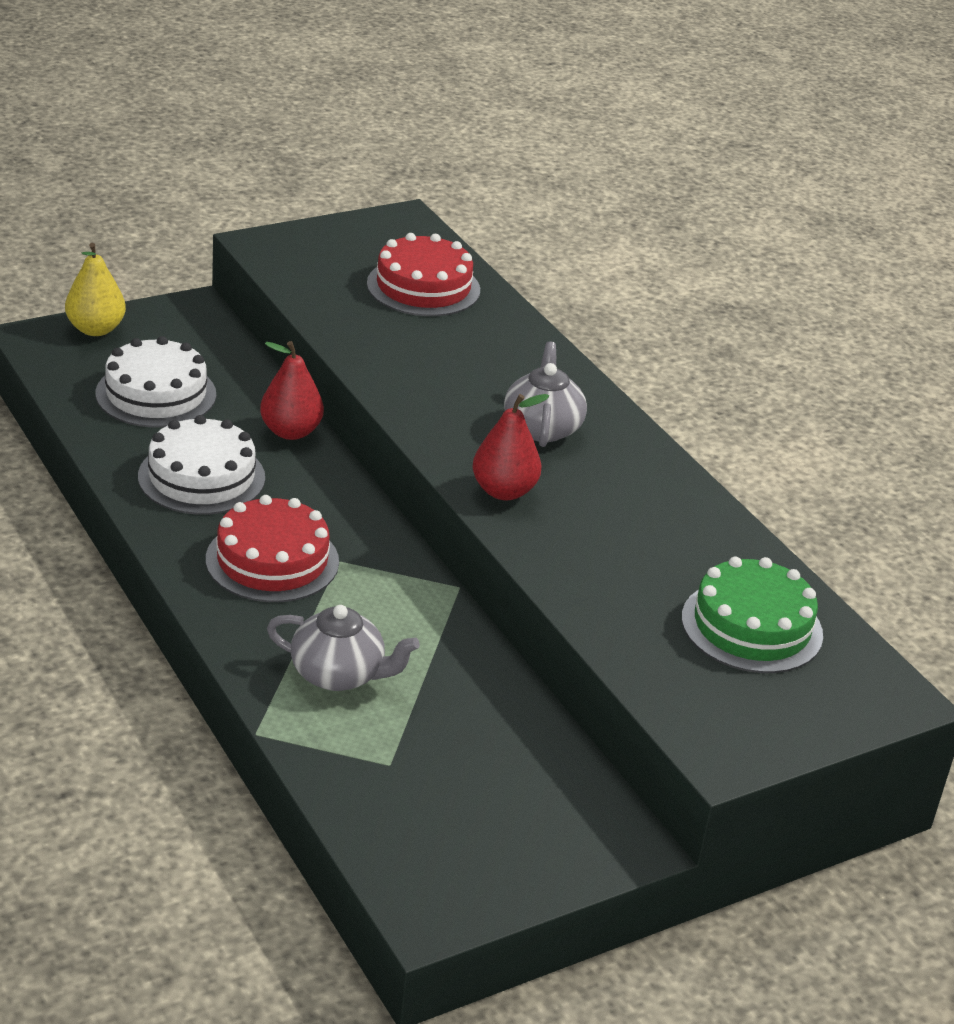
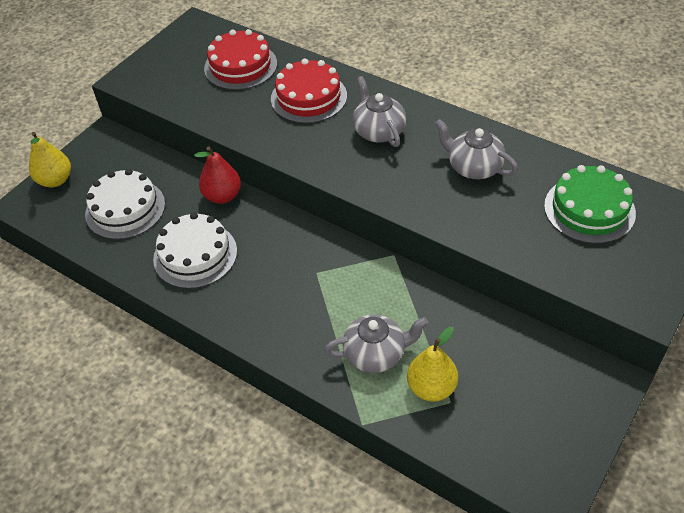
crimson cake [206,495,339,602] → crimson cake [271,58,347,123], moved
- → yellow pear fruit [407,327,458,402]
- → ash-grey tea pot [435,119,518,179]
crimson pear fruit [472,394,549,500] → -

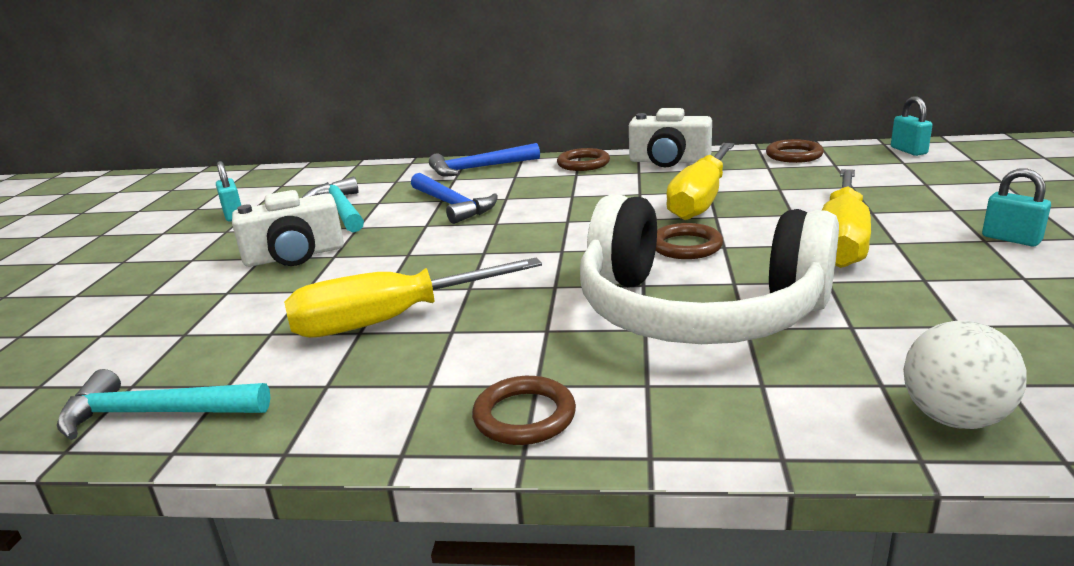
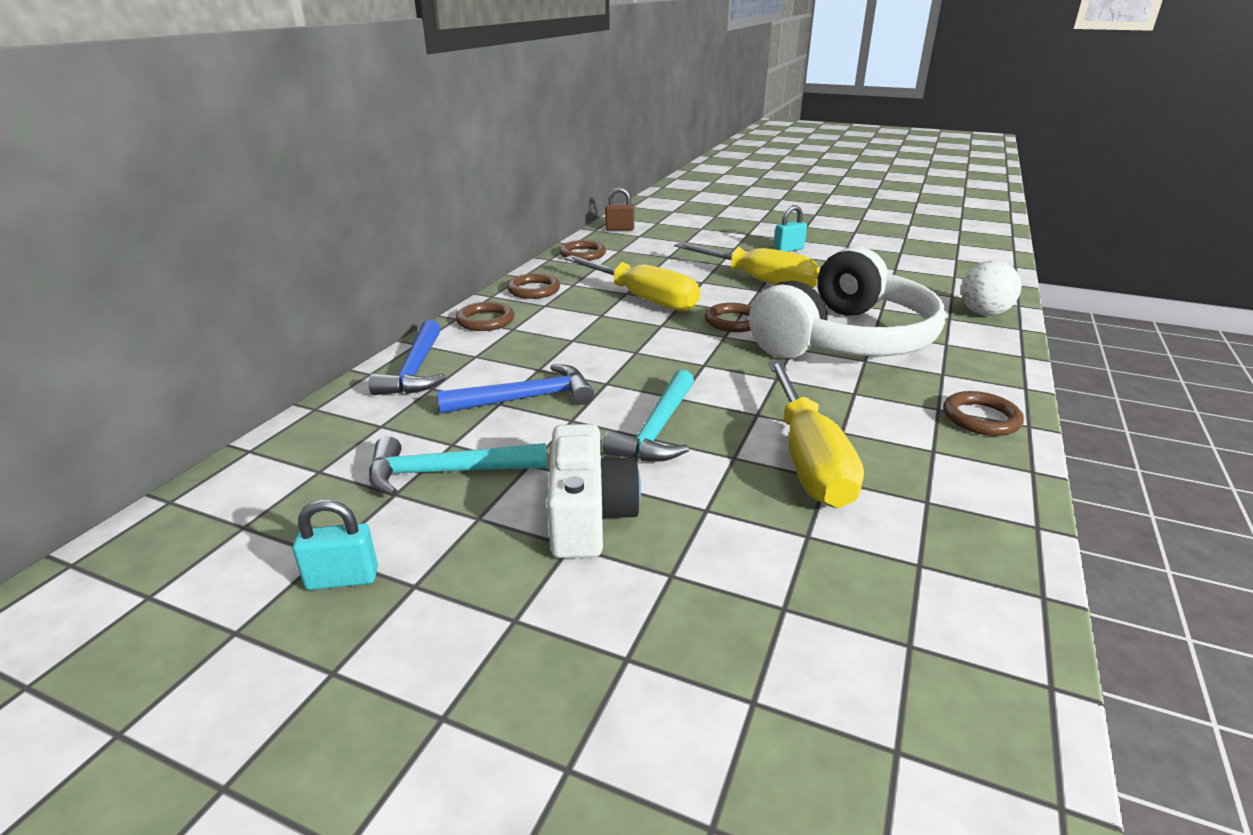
snow-white compact camera [629,108,712,167] → brown hoop [507,273,560,299]
turquoise claw hammer [57,369,270,440] → turquoise claw hammer [603,370,694,462], moved
turquoise lock [891,97,932,156] → brown lock [605,187,634,231]

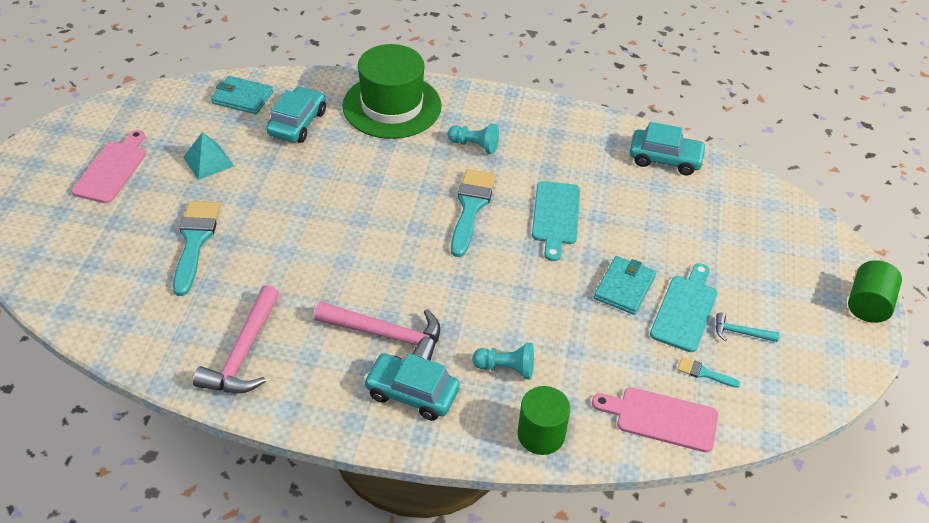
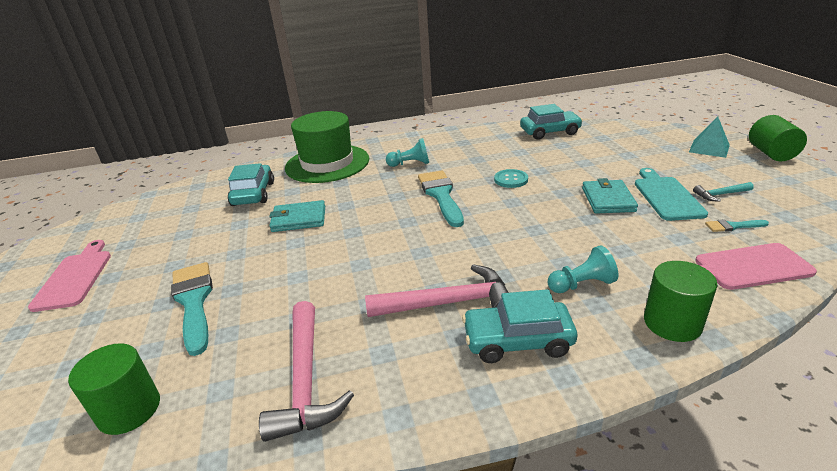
- → leaf-green solid cylinder [68,343,160,435]
turquoise card wallet [211,76,273,114] → turquoise card wallet [269,200,325,232], moved
turquoise cutting board [532,181,580,261] → turquoise sewing button [494,169,528,188]
turquoise solid pyramid [183,132,234,180] → turquoise solid pyramid [689,117,730,158], moved

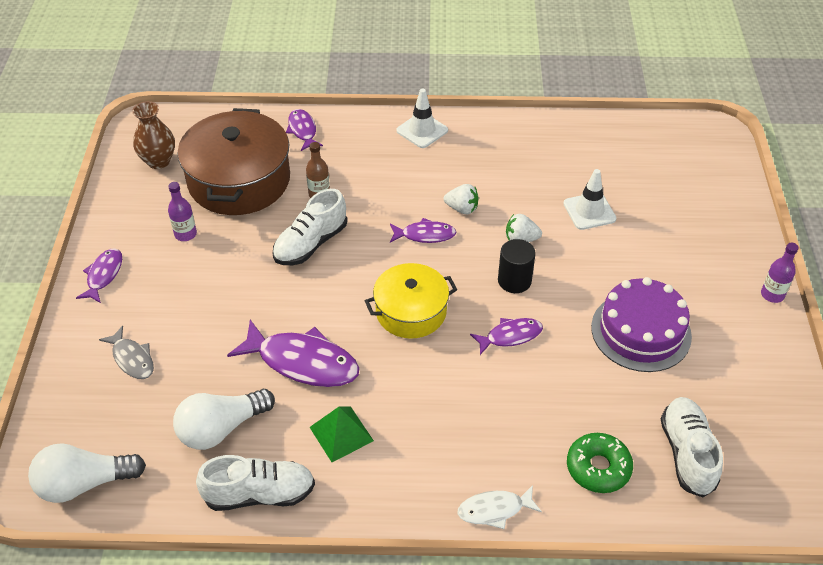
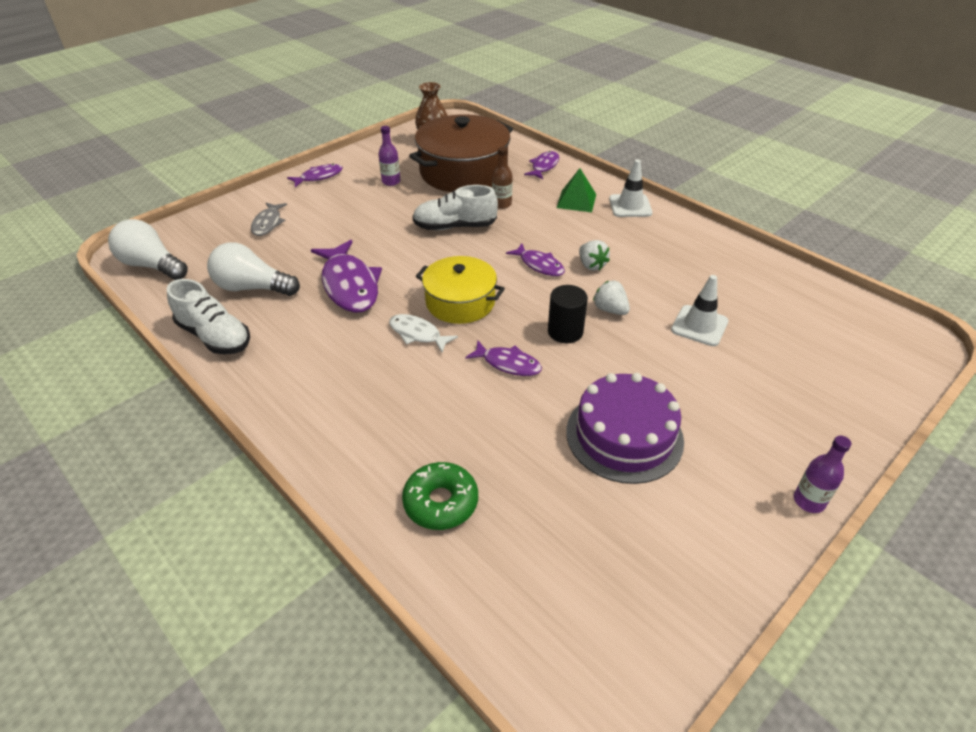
snow-white fish [458,485,542,529] → snow-white fish [389,314,458,352], moved
leaf-green solid pyramid [310,407,374,462] → leaf-green solid pyramid [557,168,596,212], moved
snow-white lace-up shoe [661,397,723,497] → -

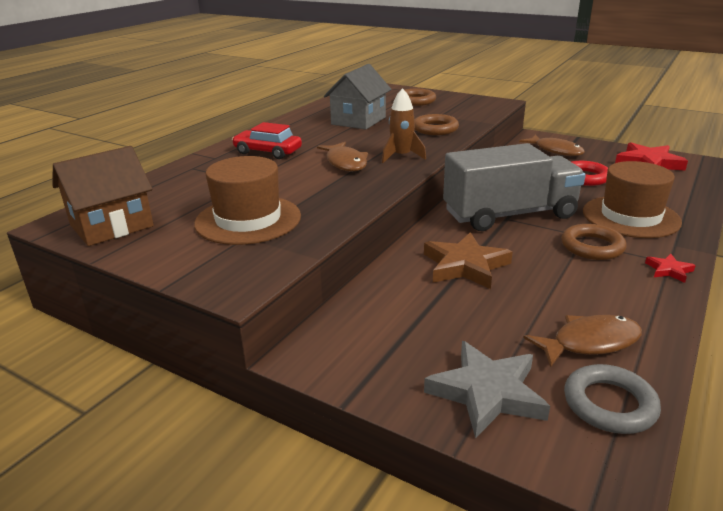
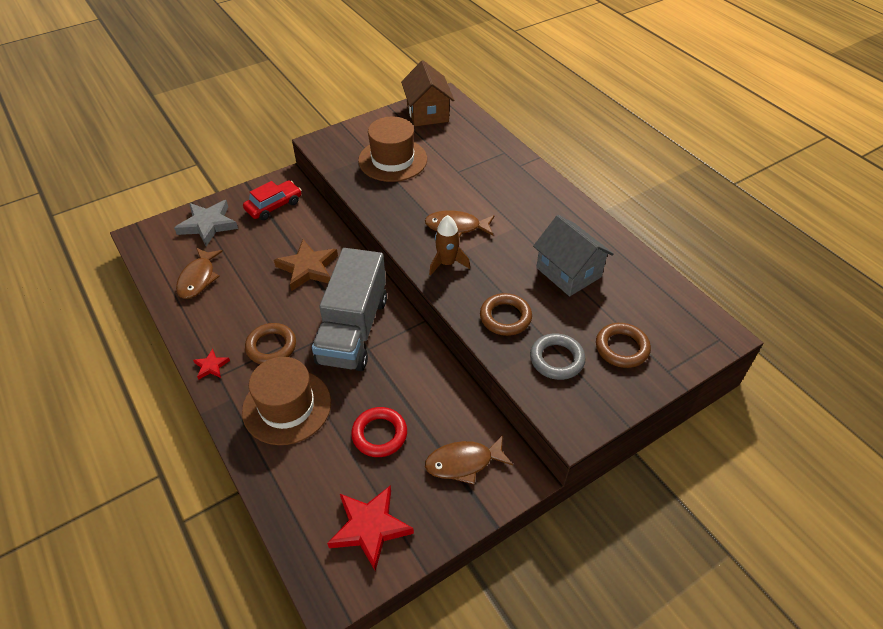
crimson car [232,122,302,159] → crimson car [243,181,301,220], moved
ash-grey hoop [564,364,661,434] → ash-grey hoop [530,333,586,380], moved

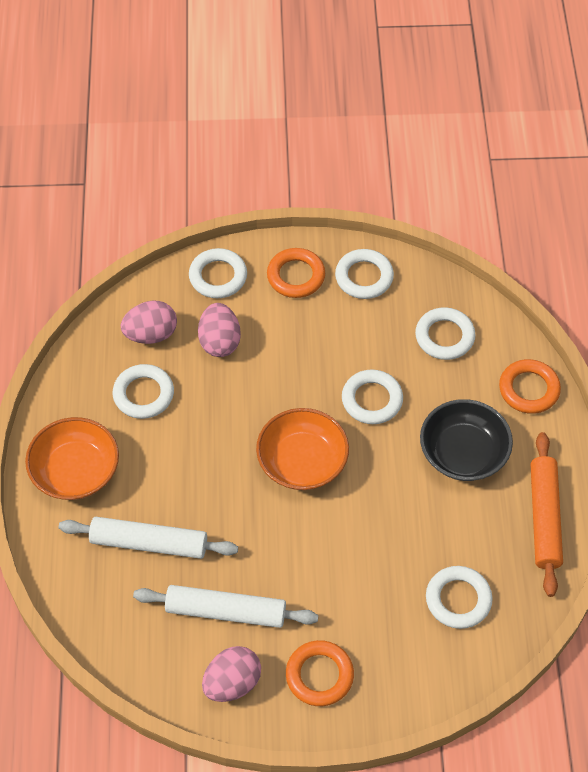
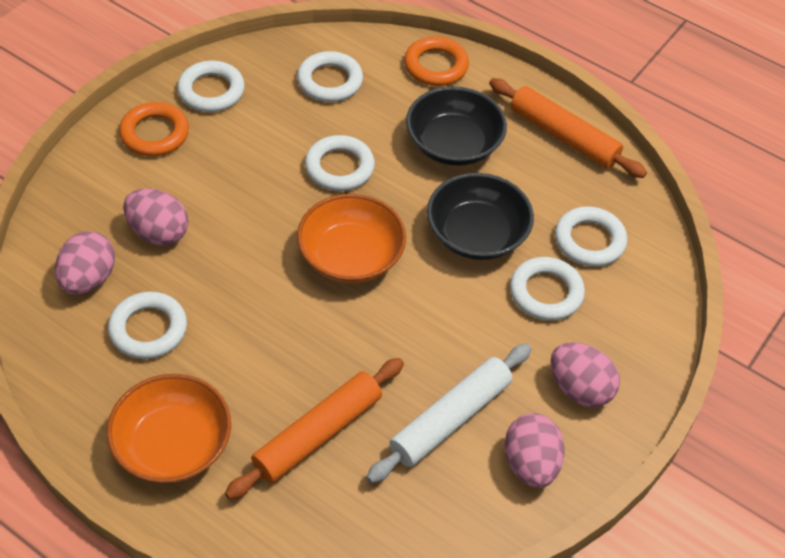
snow-white pastry roller [59,517,238,559] → orange pastry roller [225,358,404,500]
- → ebony deep dish [427,173,534,260]
snow-white hoop [189,248,247,298] → snow-white hoop [510,257,585,321], moved
orange hoop [286,640,354,706] → rose-pink egg shape [550,342,620,407]

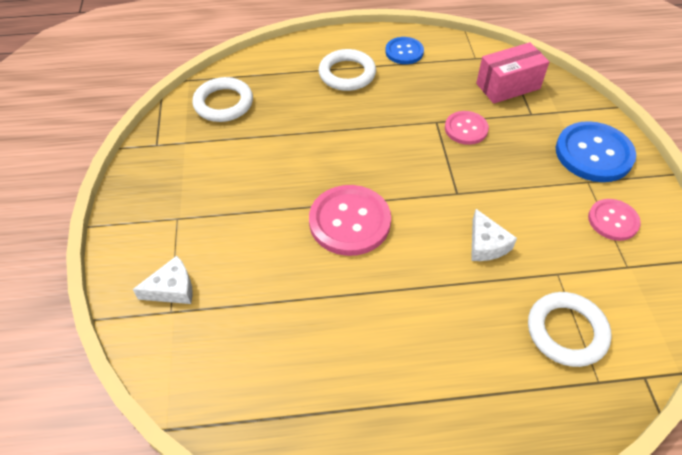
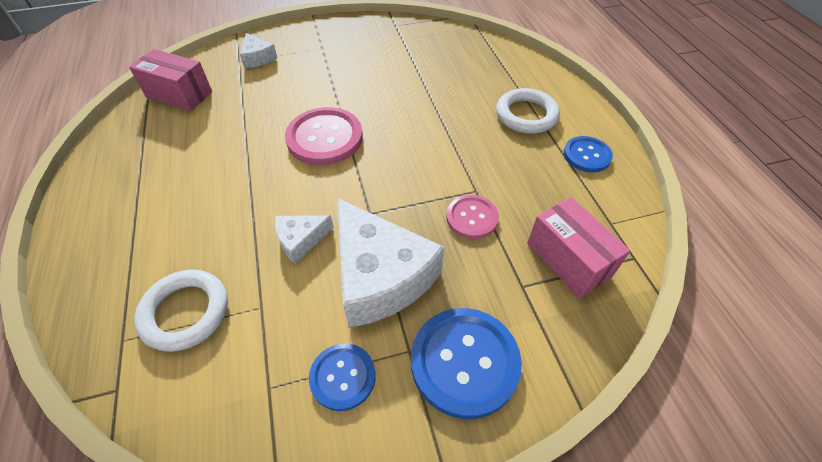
- → rose-pink package [129,49,212,111]
rose-pink sewing button [588,199,641,241] → blue sewing button [309,343,376,411]
- → snow-white piece of cheese [337,198,444,328]
snow-white hoop [192,77,253,122] → -

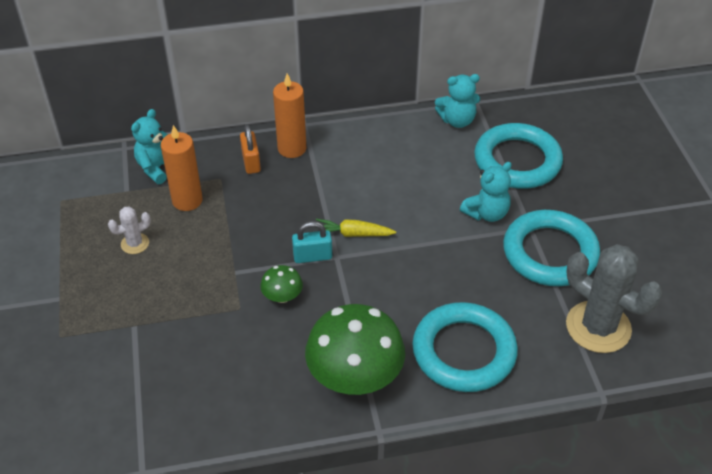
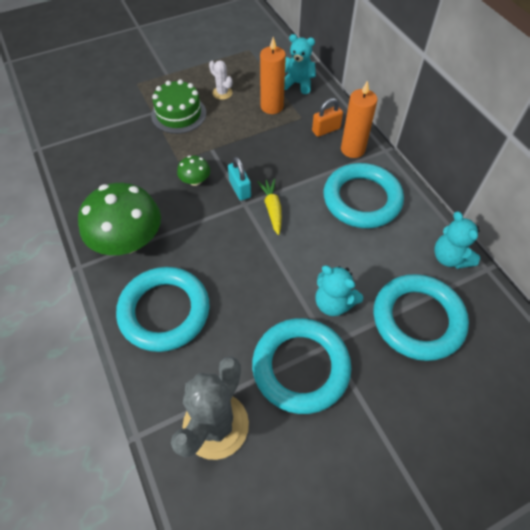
- → leaf-green cake [151,79,206,134]
- → turquoise hoop [324,163,404,228]

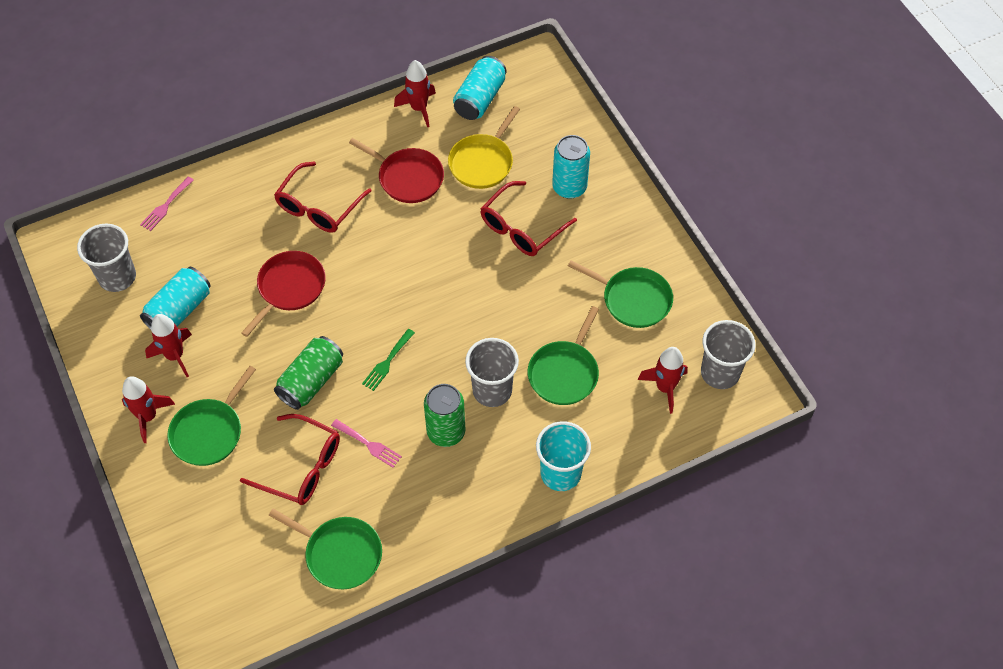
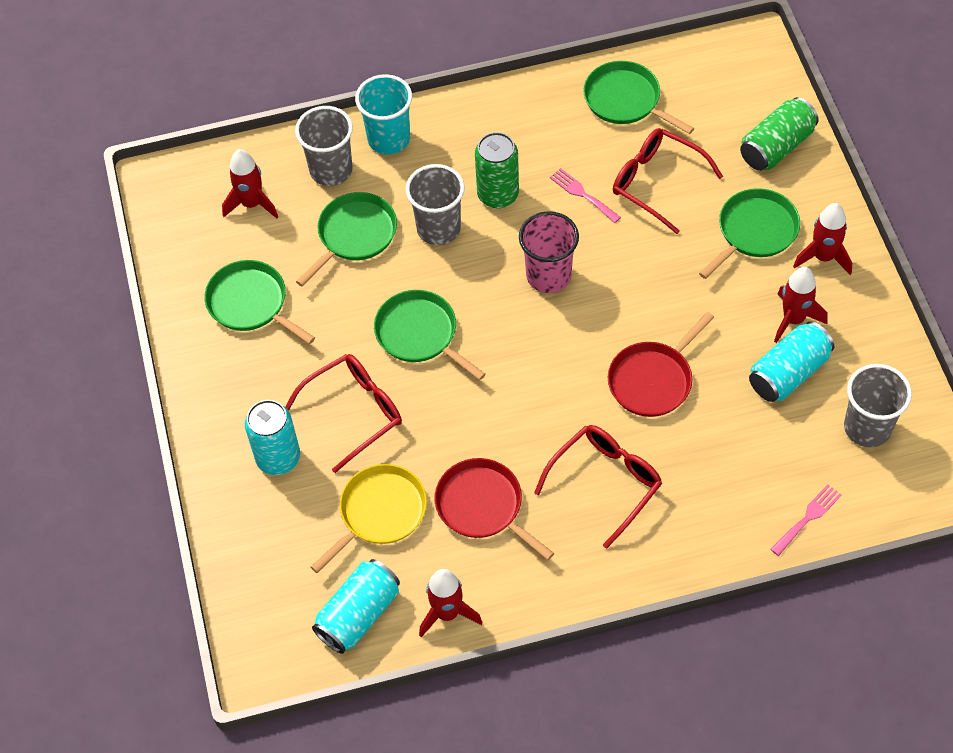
ash-grey cup [701,320,756,389] → ash-grey cup [295,106,353,186], moved
- → leaf-green pan [374,290,486,380]
leaf-green dinner fork [362,329,415,391] → rose-pink cup [519,211,579,293]
leaf-green soda can [274,336,343,410] → leaf-green soda can [740,97,819,171], moved

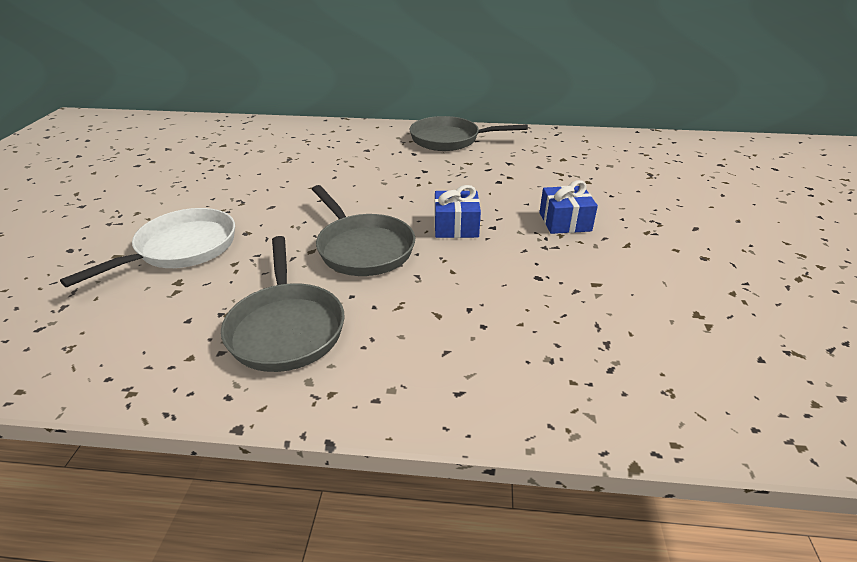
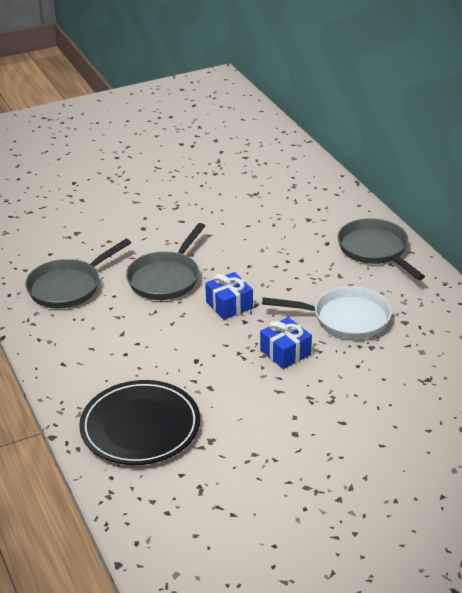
- → ebony dinner plate [79,380,200,465]
snow-white pan [60,208,235,287] → snow-white pan [262,286,392,339], moved

